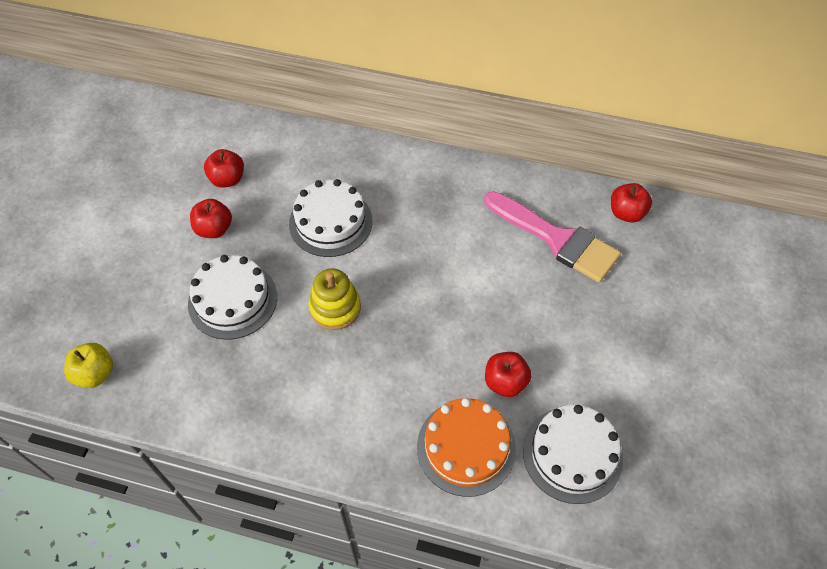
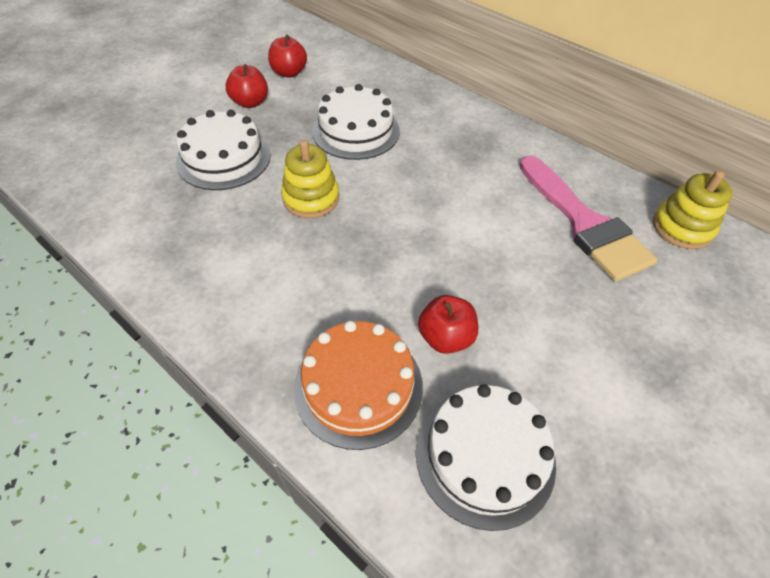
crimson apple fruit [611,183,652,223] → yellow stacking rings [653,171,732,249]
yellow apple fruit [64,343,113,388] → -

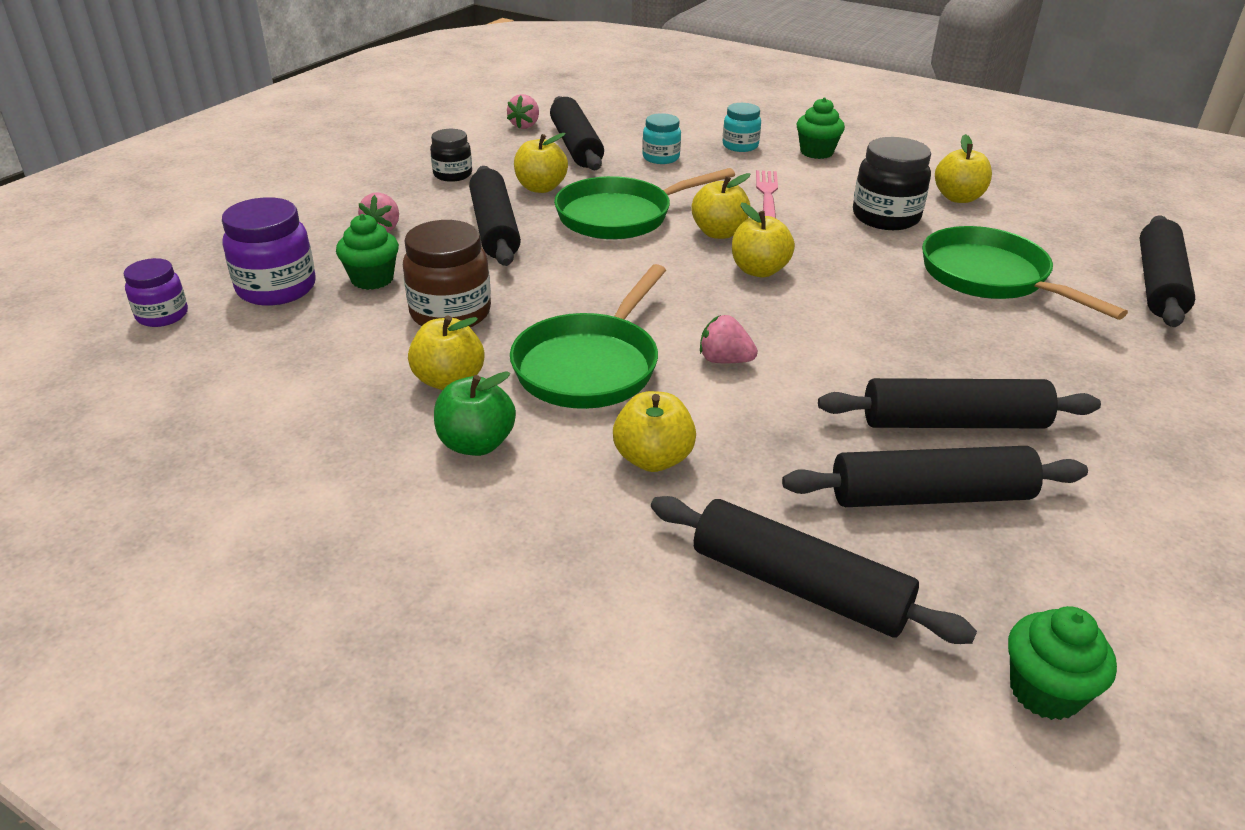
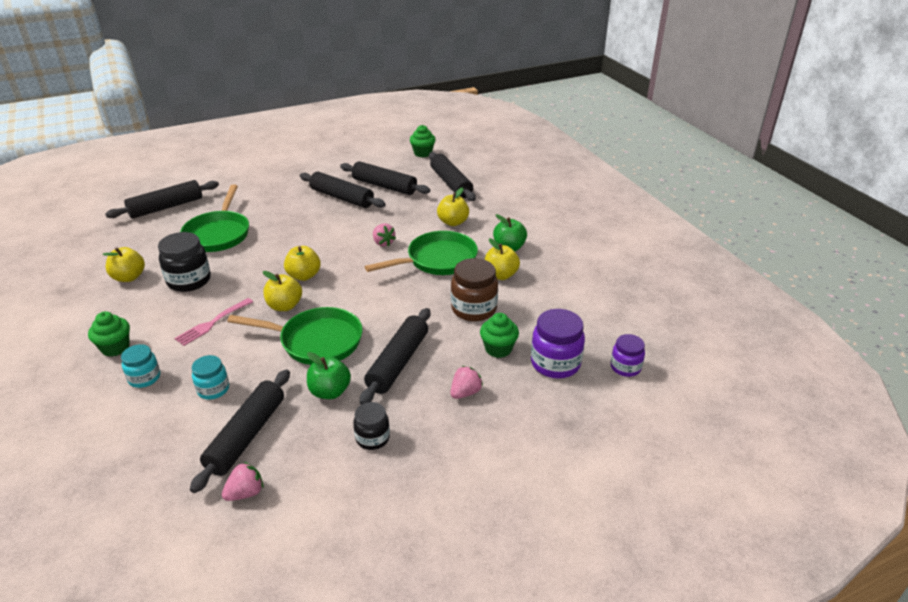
yellow apple fruit [514,133,568,193] → leaf-green apple fruit [307,352,351,399]

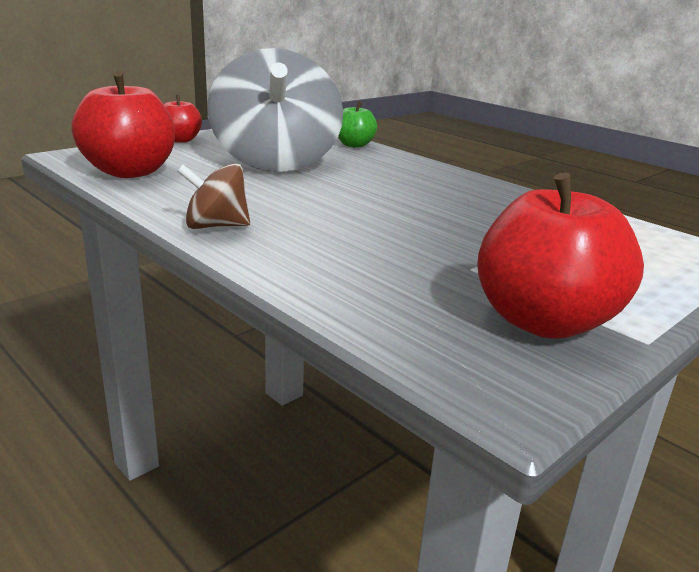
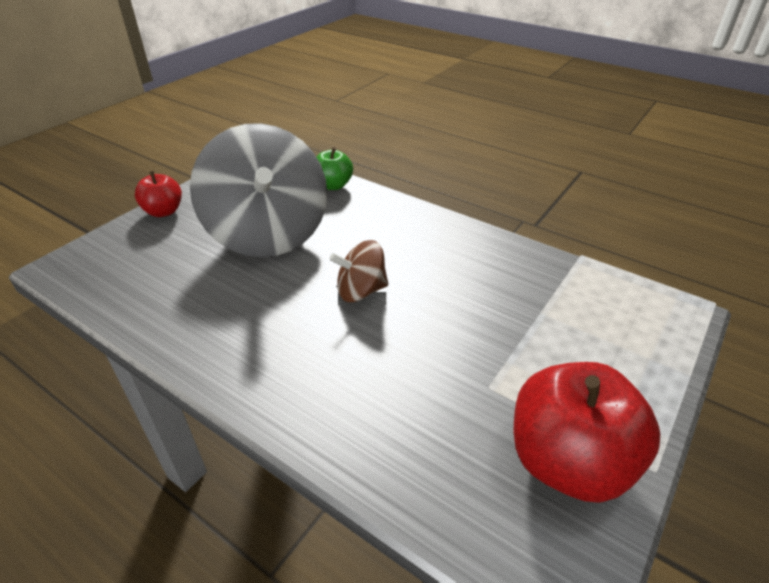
brown whirligig [177,163,250,229] → brown whirligig [330,240,388,302], moved
crimson apple fruit [71,71,175,178] → -

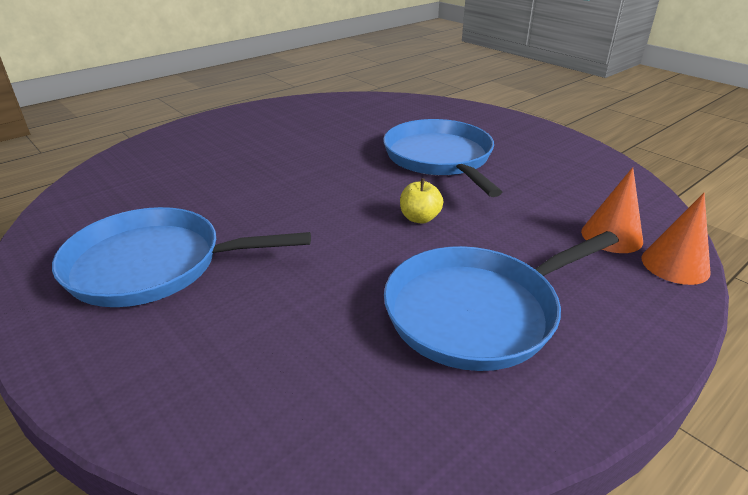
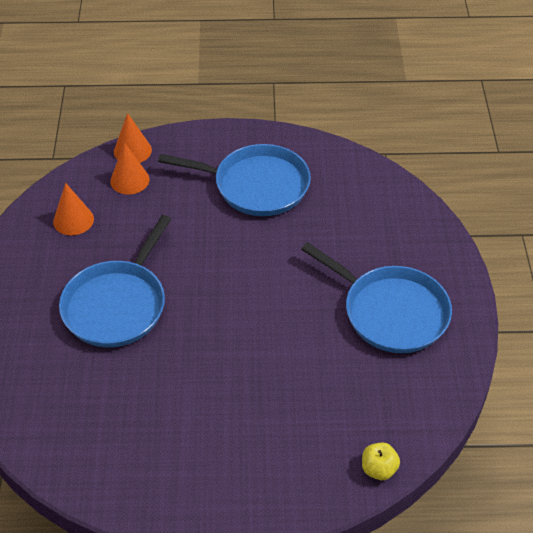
- → orange solid cone [53,183,94,235]
yellow apple fruit [400,178,443,224] → yellow apple fruit [362,443,400,480], moved

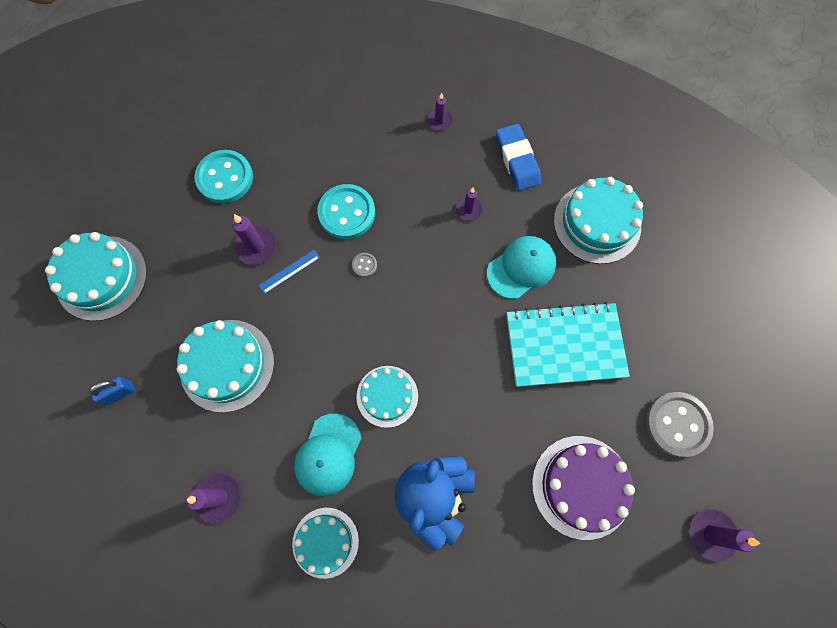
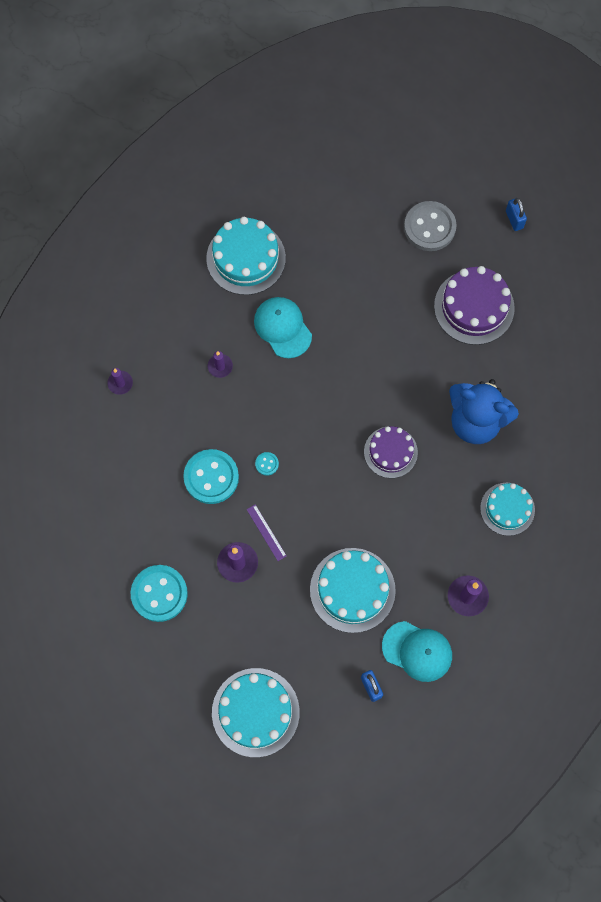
blue straightedge [259,250,320,294] → purple straightedge [247,504,287,561]
ash-grey sewing button [352,253,377,277] → turquoise sewing button [255,452,279,476]
turquoise cake [356,366,418,428] → purple cake [364,426,418,478]
turquoise cap [294,413,361,496] → turquoise cap [382,621,452,682], moved
purple pillar candle [690,509,760,562] → blue lock [506,198,527,231]
blue pencil eraser [496,124,541,191] → -
turquoise exercise book [506,302,630,387] → -

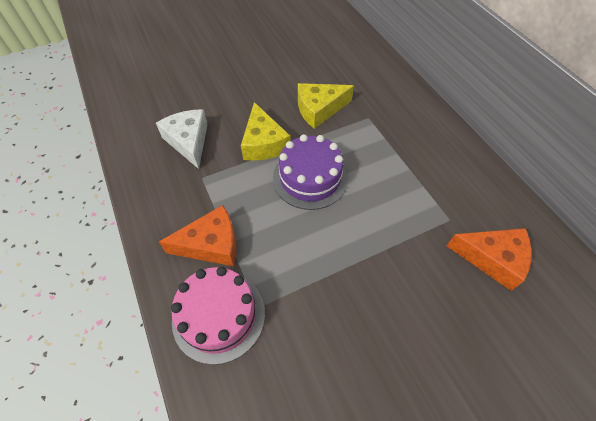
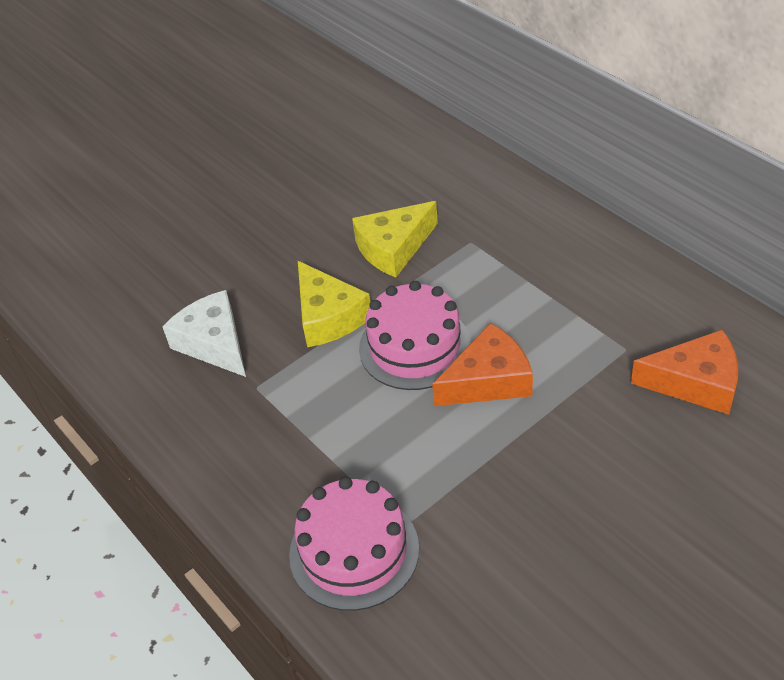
purple cake [273,134,348,210] → rose-pink cake [359,281,471,390]
orange piece of cheese [159,205,237,266] → orange piece of cheese [432,323,533,406], moved

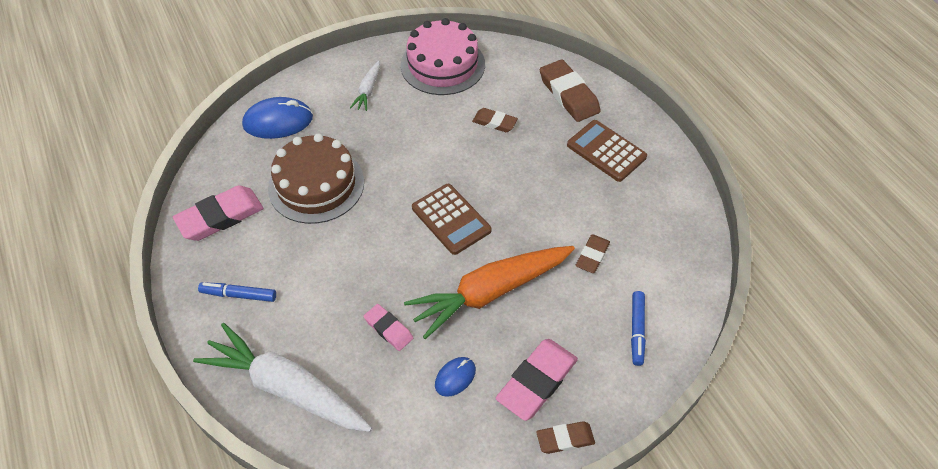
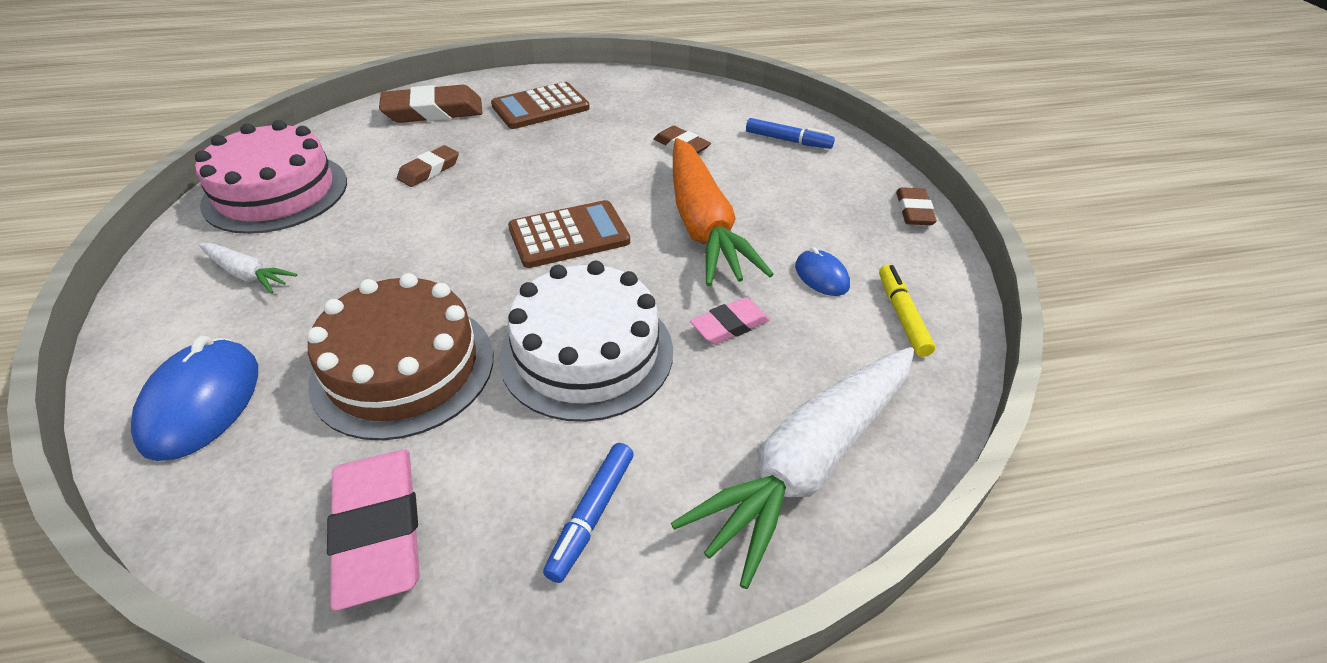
- → snow-white cake [499,261,673,422]
- → yellow felt pen [879,264,935,357]
rose-pink pencil eraser [496,339,578,421] → -

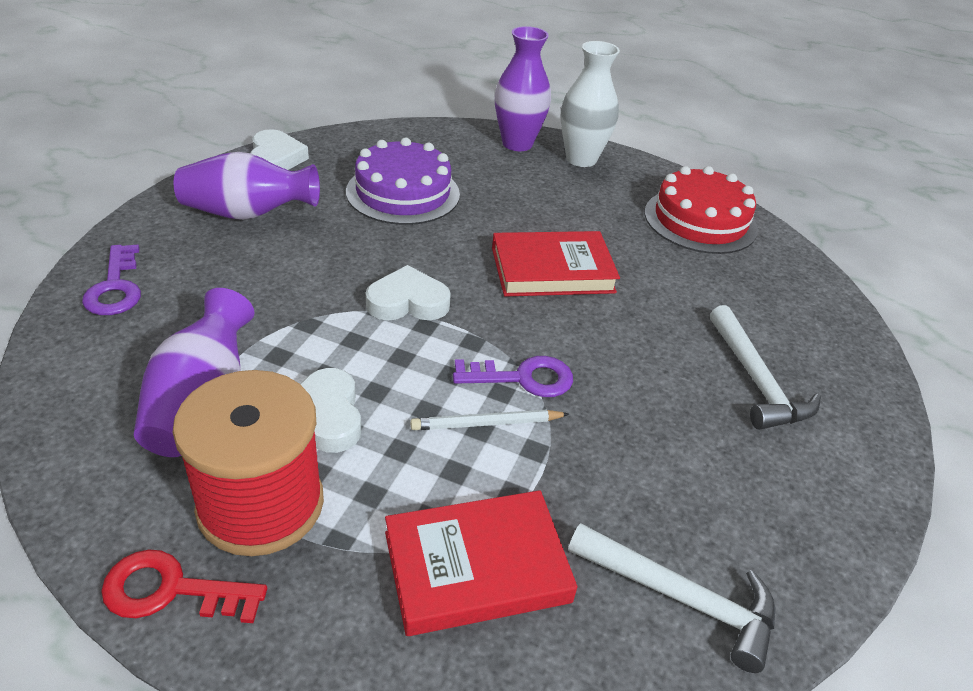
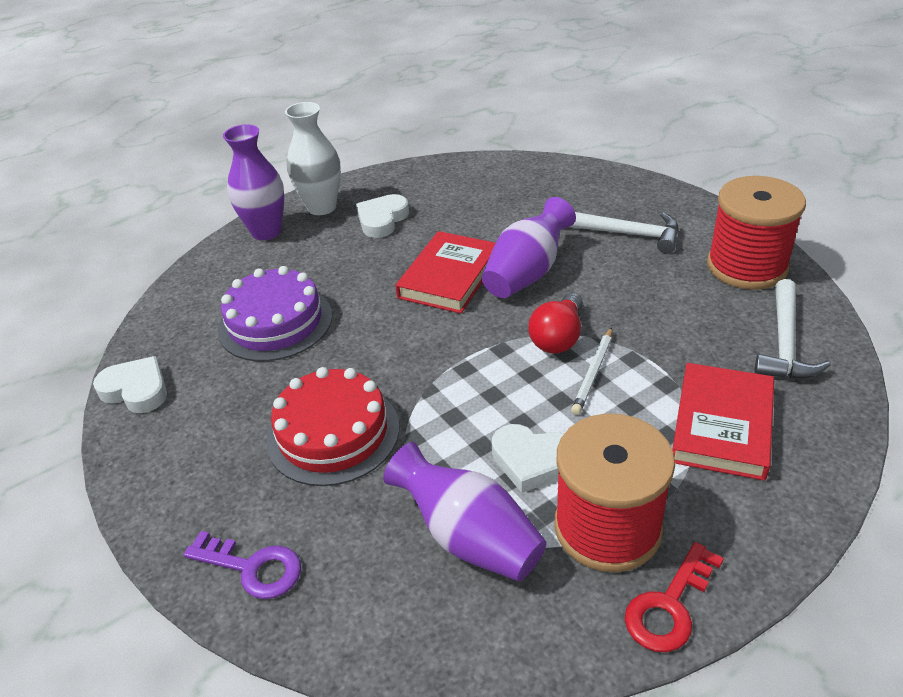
crimson cake [645,166,758,254] → crimson cake [266,367,399,486], moved
snow-white heart shape [366,265,451,321] → snow-white heart shape [356,194,409,238], moved
purple vase [174,152,320,220] → purple vase [482,197,576,298], moved
purple latchkey [453,356,573,397] → crimson lightbulb [528,293,583,354]
- → crimson bobbin [707,176,806,290]
snow-white claw hammer [568,523,775,673] → snow-white claw hammer [754,279,831,379], 135 degrees clockwise

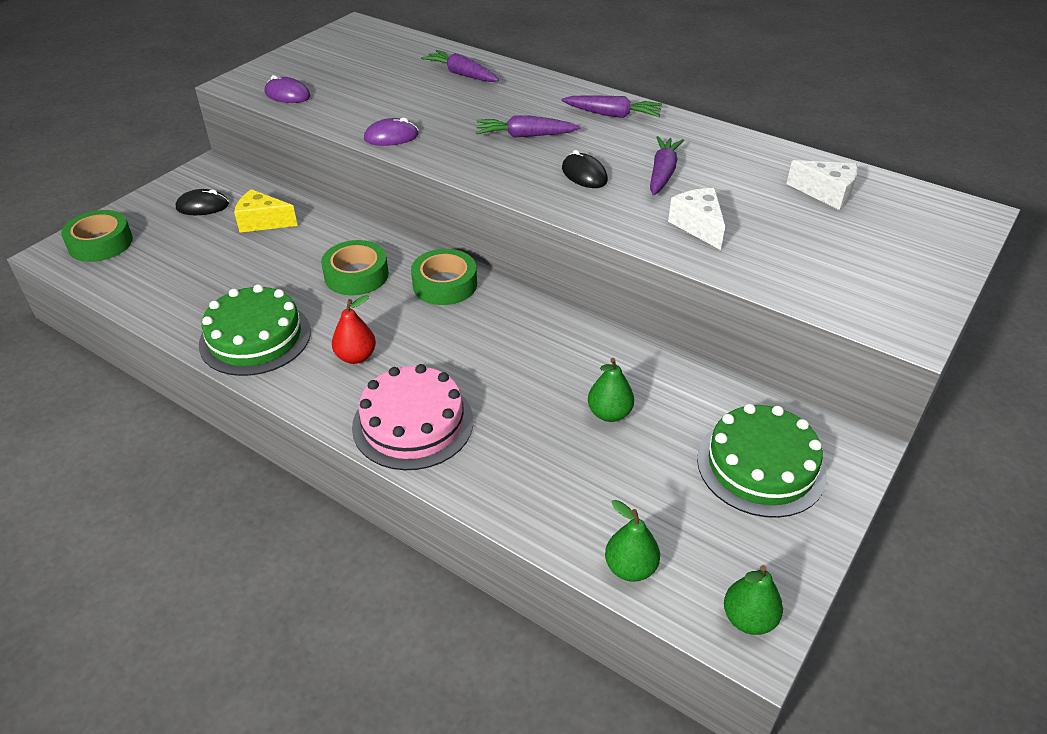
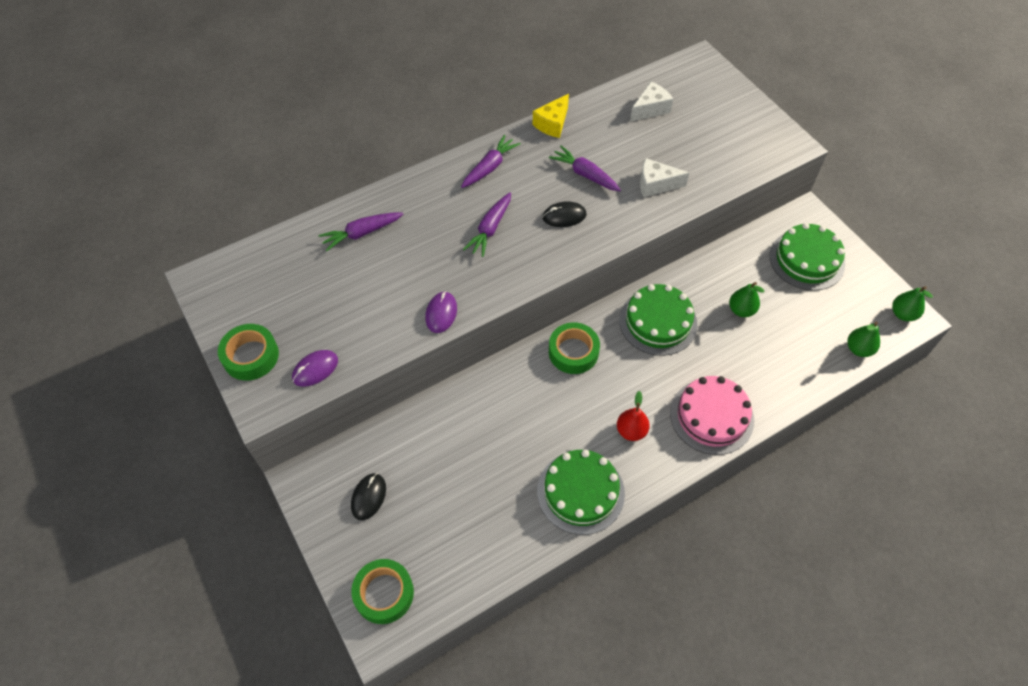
leaf-green tape [321,240,389,295] → leaf-green tape [218,324,279,381], moved
yellow piece of cheese [234,189,298,233] → yellow piece of cheese [533,94,569,138], moved
- → leaf-green cake [619,284,698,356]

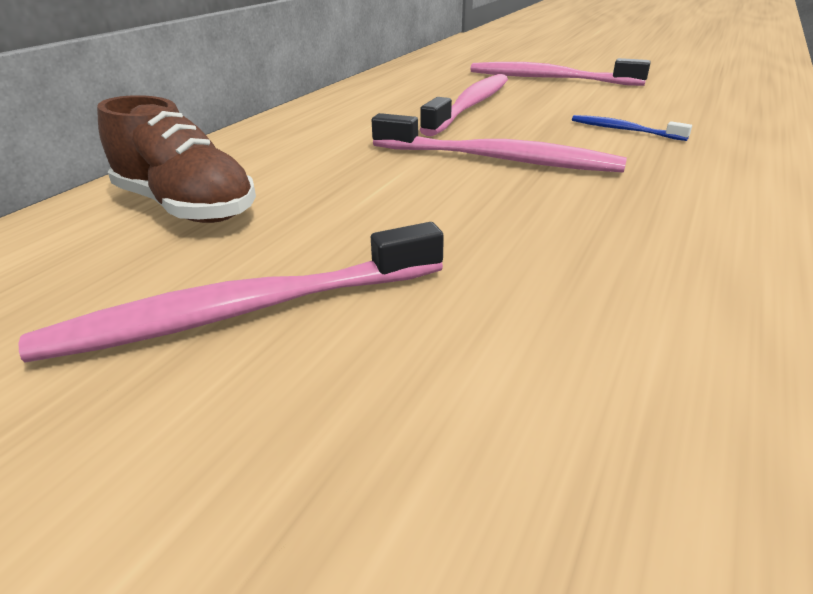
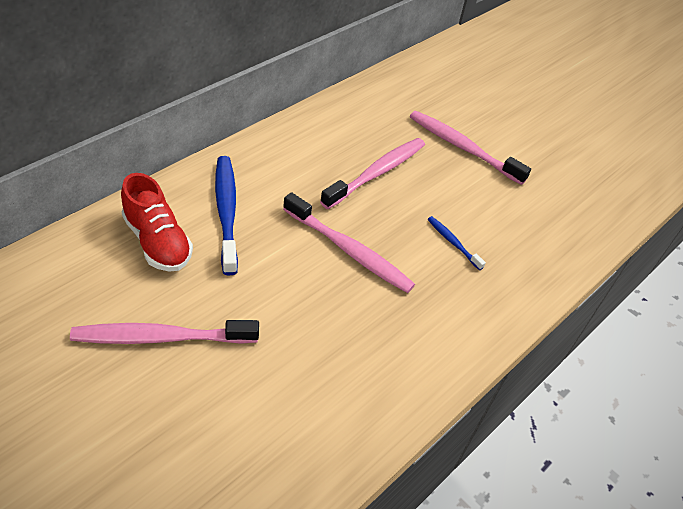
brown lace-up shoe [97,95,256,223] → crimson lace-up shoe [121,173,193,272]
- → blue tooth brush [215,156,238,275]

